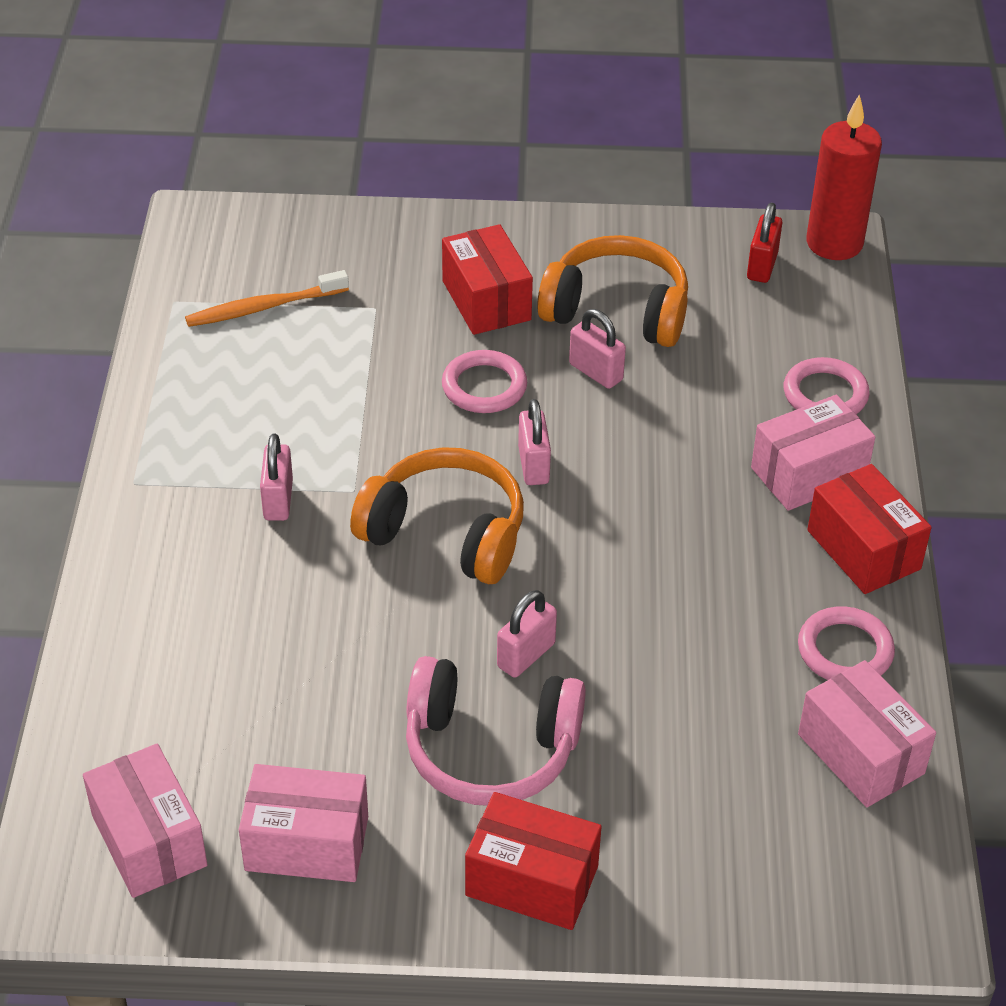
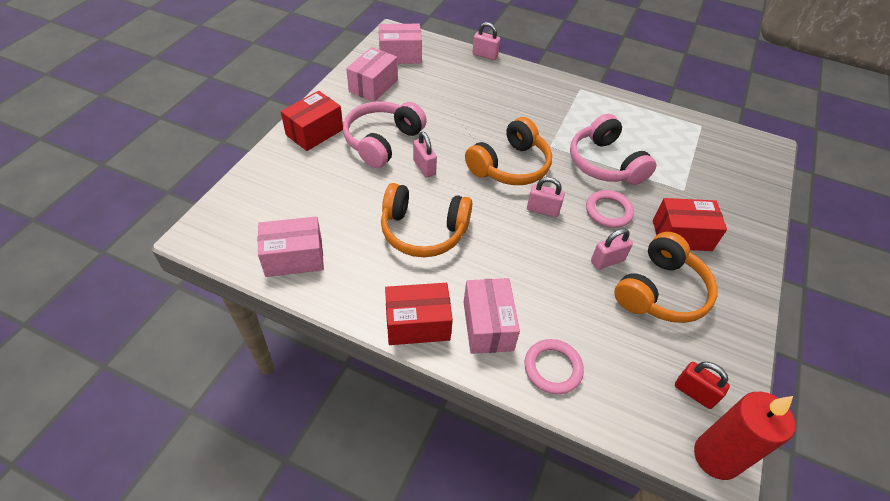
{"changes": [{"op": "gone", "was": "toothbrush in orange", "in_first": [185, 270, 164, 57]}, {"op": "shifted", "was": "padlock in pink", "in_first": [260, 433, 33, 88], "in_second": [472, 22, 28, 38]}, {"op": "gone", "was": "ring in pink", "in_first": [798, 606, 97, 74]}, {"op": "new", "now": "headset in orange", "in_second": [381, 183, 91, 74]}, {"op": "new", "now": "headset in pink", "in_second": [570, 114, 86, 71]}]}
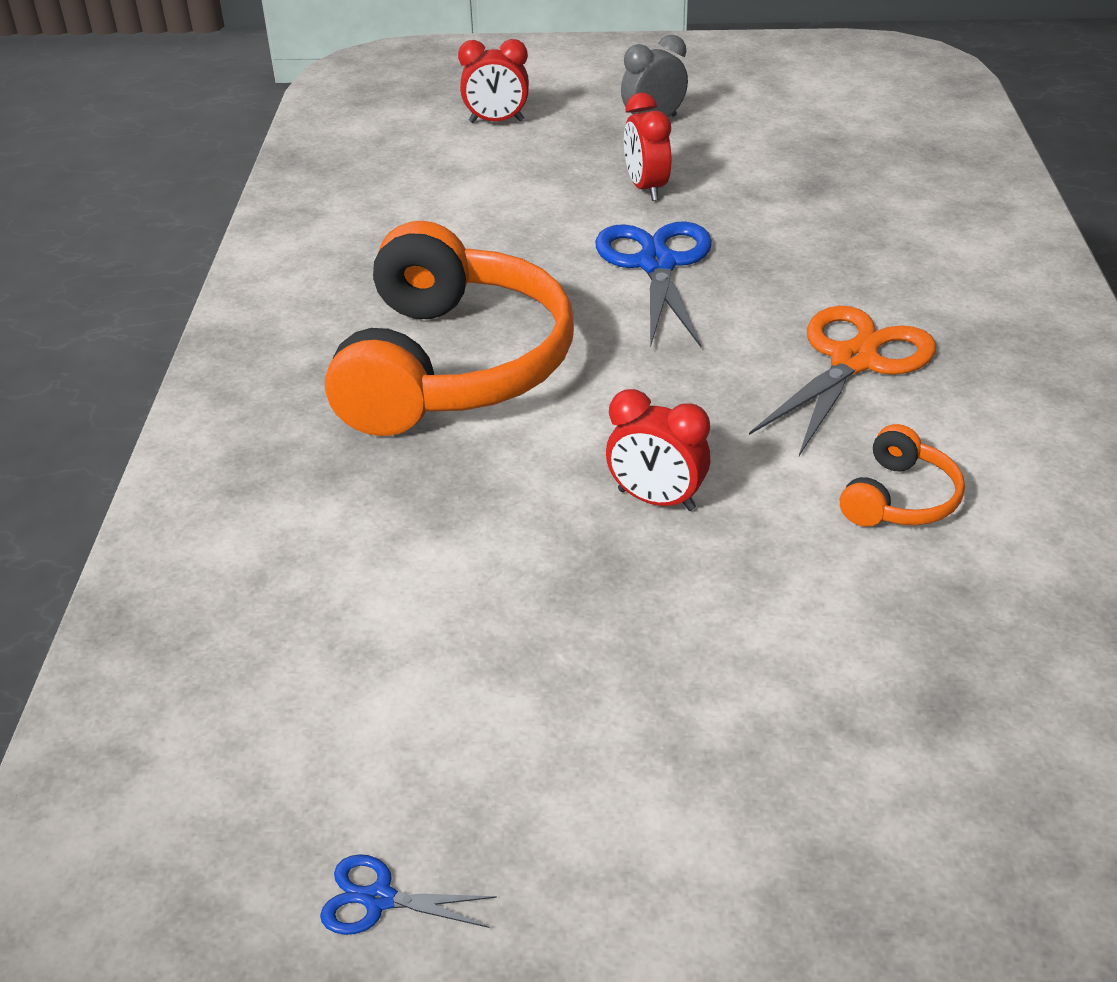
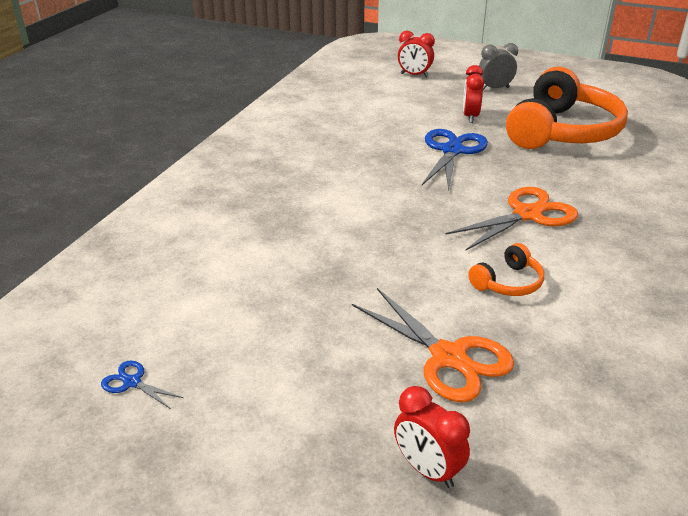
{"changes": [{"op": "shifted", "was": "headset in orange", "in_first": [325, 221, 249, 215], "in_second": [506, 67, 122, 82]}, {"op": "shifted", "was": "bedside clock in crimson", "in_first": [606, 389, 104, 122], "in_second": [394, 386, 76, 102]}, {"op": "new", "now": "scissors in orange", "in_second": [352, 288, 163, 114]}]}
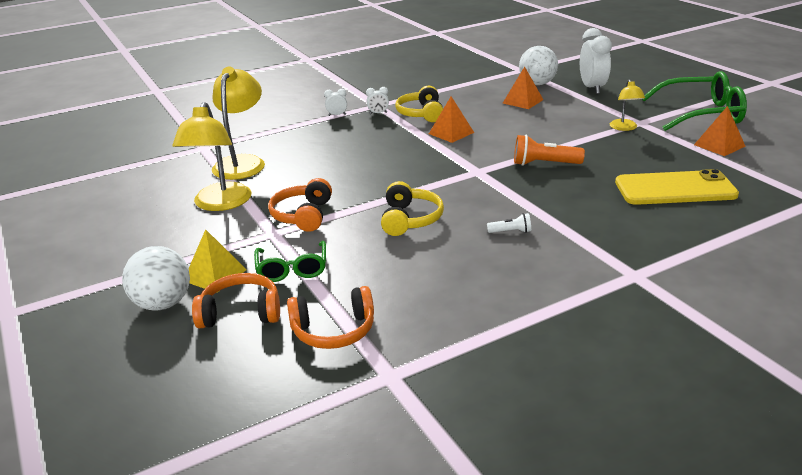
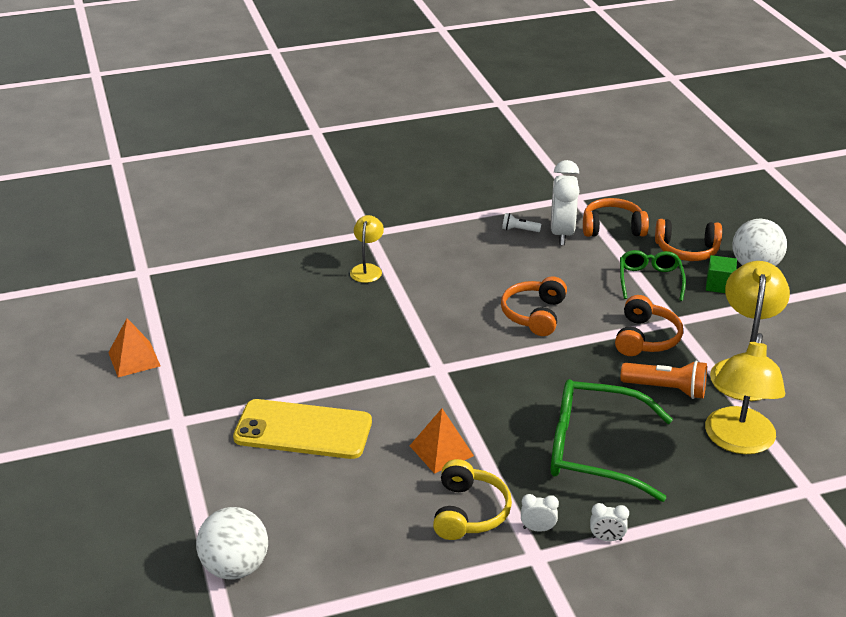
{"changes": [{"op": "swapped", "was": "pyramid in yellow", "now": "cube in leaf-green", "in_first": [189, 229, 58, 64], "in_second": [706, 255, 31, 38]}, {"op": "repainted", "was": "headset in yellow", "now": "headset in orange", "in_first": [381, 181, 63, 55], "in_second": [501, 276, 66, 60]}, {"op": "shifted", "was": "torch in pure white", "in_first": [487, 213, 44, 20], "in_second": [502, 213, 39, 19]}, {"op": "gone", "was": "pyramid in orange", "in_first": [503, 66, 40, 43]}, {"op": "shifted", "was": "torch in orange", "in_first": [514, 135, 71, 31], "in_second": [621, 360, 86, 39]}, {"op": "shifted", "was": "bedside clock in pure white", "in_first": [580, 28, 32, 66], "in_second": [551, 160, 29, 85]}, {"op": "shifted", "was": "desk lamp in yellow", "in_first": [610, 79, 35, 52], "in_second": [350, 215, 34, 68]}, {"op": "shifted", "was": "smartphone in yellow", "in_first": [615, 169, 124, 36], "in_second": [233, 399, 139, 60]}, {"op": "shifted", "was": "spectacles in leaf-green", "in_first": [642, 71, 105, 60], "in_second": [551, 379, 122, 123]}]}
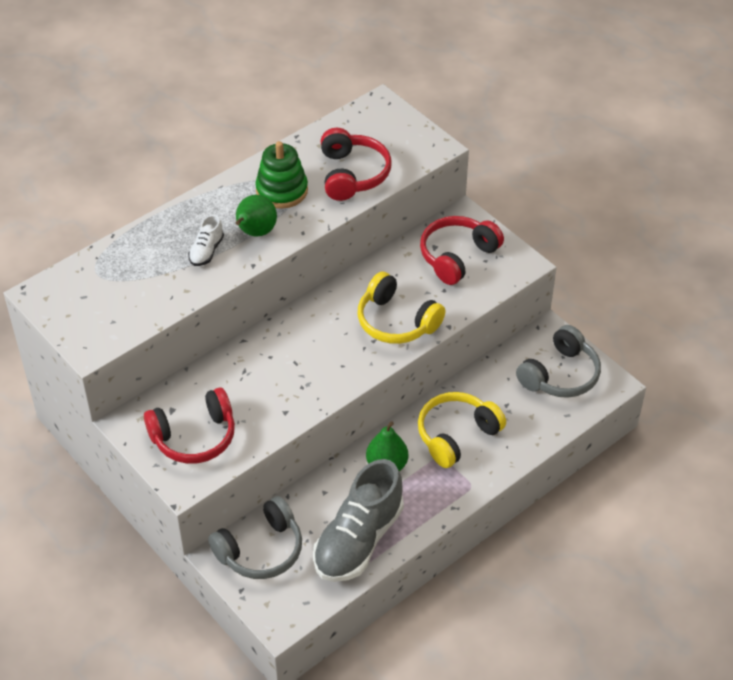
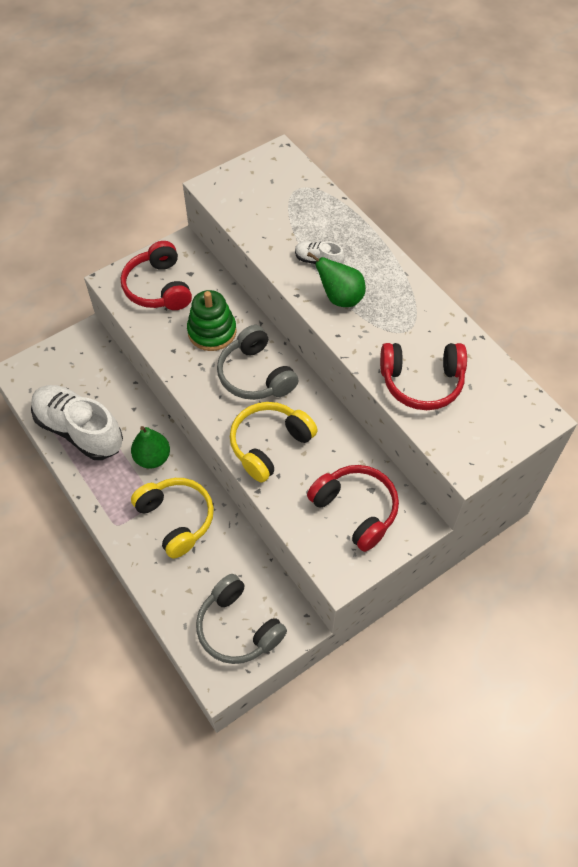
{"changes": [{"op": "shifted", "was": "headset in grey", "in_first": [208, 496, 94, 83], "in_second": [217, 325, 82, 75]}, {"op": "shifted", "was": "stacking toy in leaf-green", "in_first": [255, 141, 53, 68], "in_second": [187, 290, 50, 61]}, {"op": "repainted", "was": "shoe in grey", "now": "shoe in pure white", "in_first": [313, 459, 91, 123], "in_second": [31, 385, 92, 75]}]}
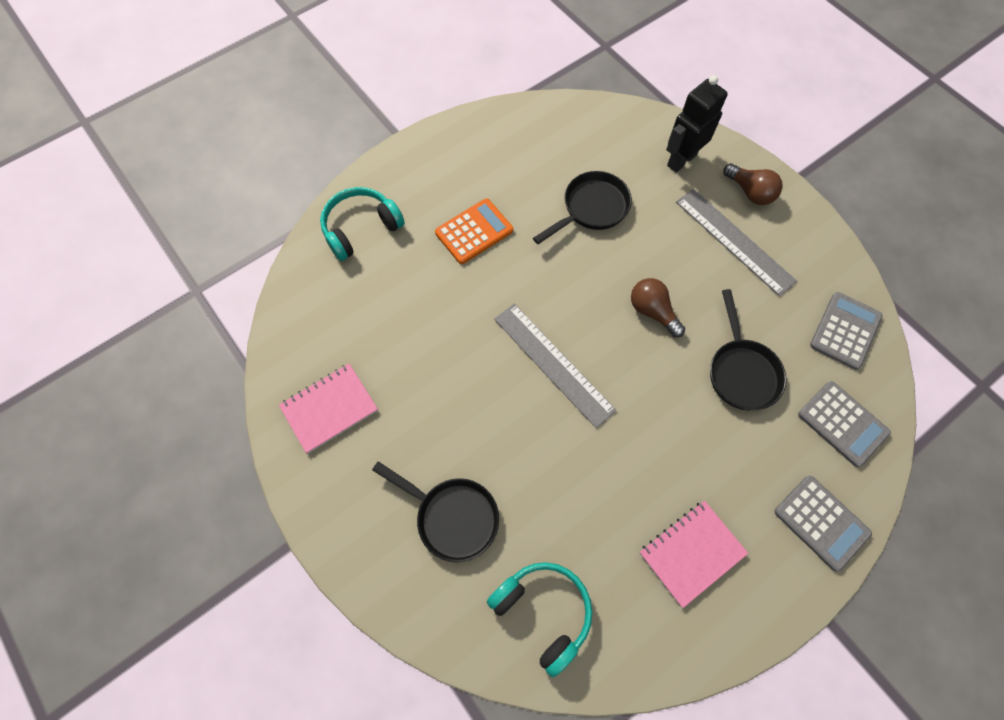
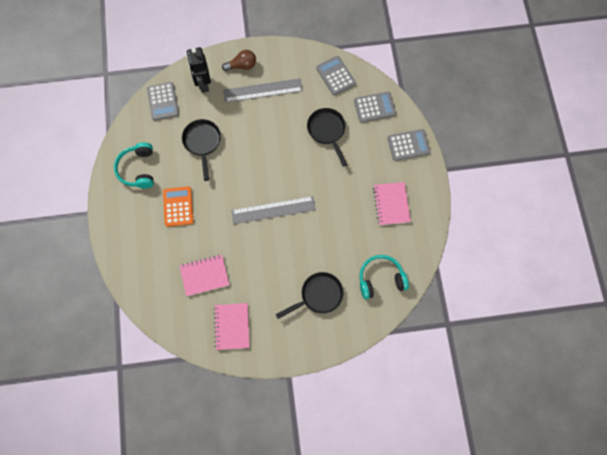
{"changes": [{"op": "shifted", "was": "headset in turquoise", "in_first": [320, 187, 85, 74], "in_second": [114, 142, 40, 46]}, {"op": "gone", "was": "light bulb in russet", "in_first": [631, 278, 54, 59]}, {"op": "rotated", "was": "pan in ebony", "in_first": [710, 289, 76, 121], "in_second": [307, 108, 41, 59], "clockwise": -135}, {"op": "new", "now": "adding machine in grey", "in_second": [147, 82, 32, 38]}, {"op": "new", "now": "notepad in pink", "in_second": [180, 255, 49, 41]}]}
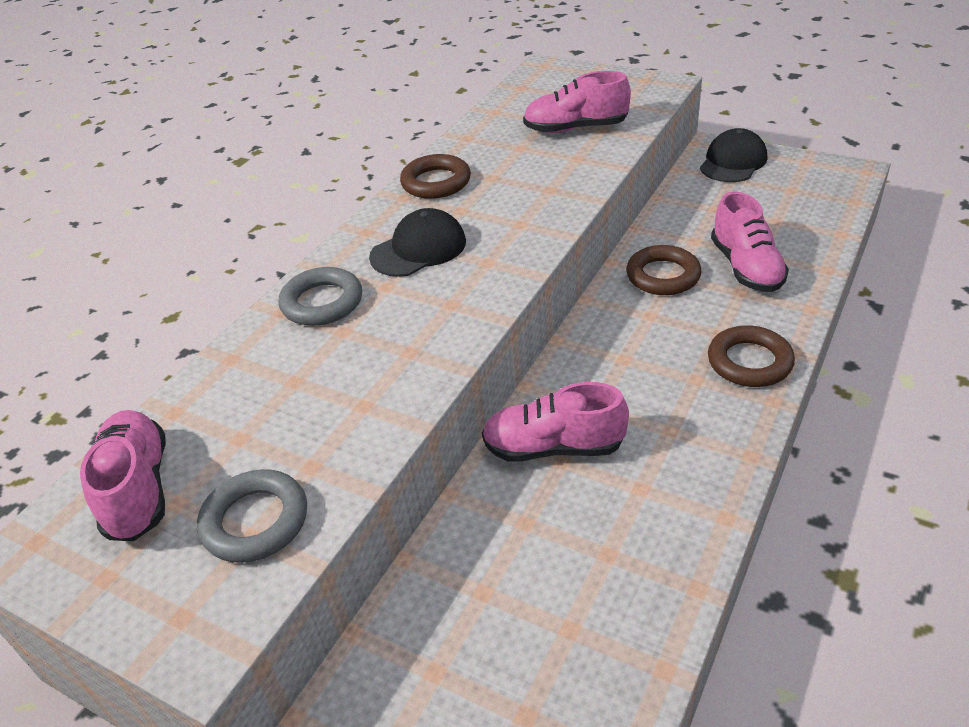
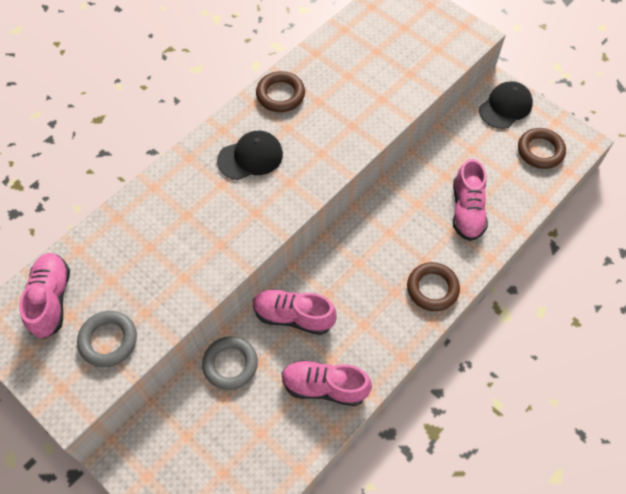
{"changes": [{"op": "shifted", "was": "ring in grey", "in_first": [279, 267, 83, 59], "in_second": [202, 336, 56, 54]}, {"op": "shifted", "was": "shoe in pink", "in_first": [523, 71, 108, 62], "in_second": [282, 360, 90, 46]}, {"op": "shifted", "was": "ring in russet", "in_first": [626, 245, 76, 50], "in_second": [518, 128, 48, 41]}]}
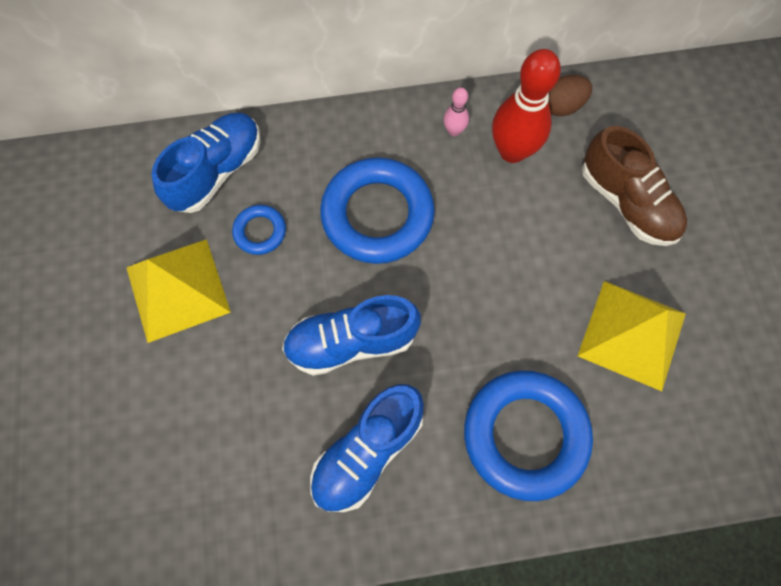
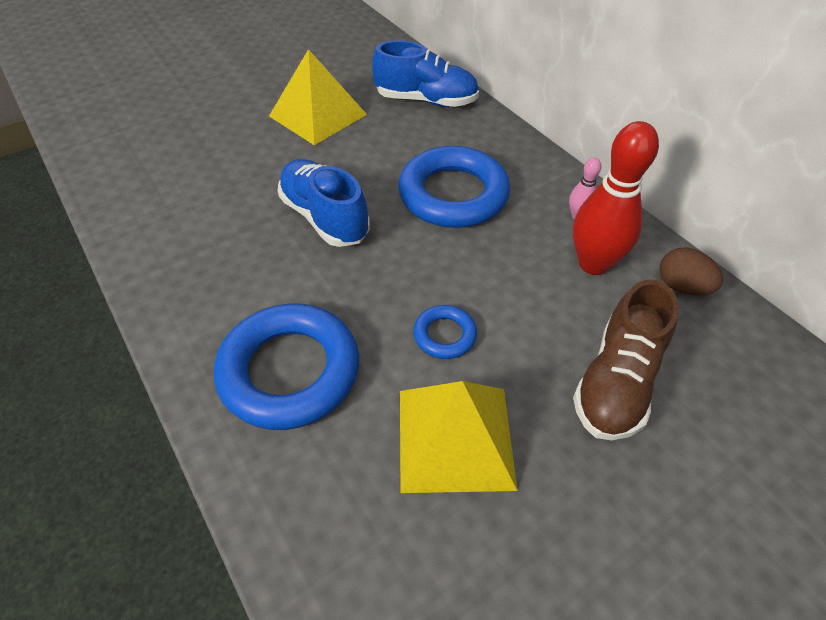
{"changes": [{"op": "shifted", "was": "ring in royal blue", "in_first": [232, 205, 54, 50], "in_second": [413, 305, 64, 54]}, {"op": "gone", "was": "shoe in royal blue", "in_first": [310, 384, 114, 128]}]}
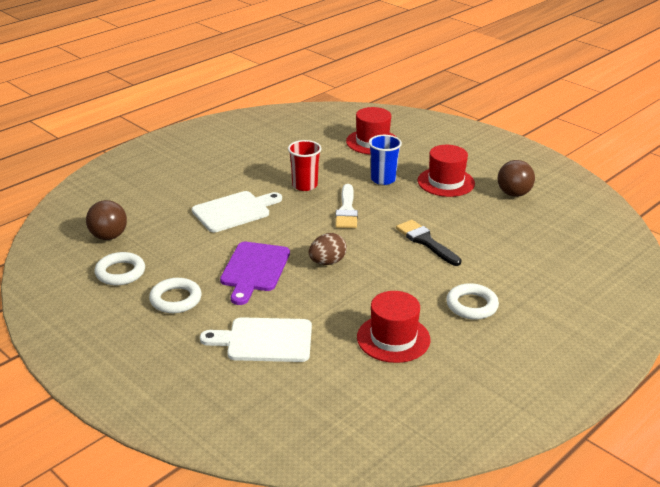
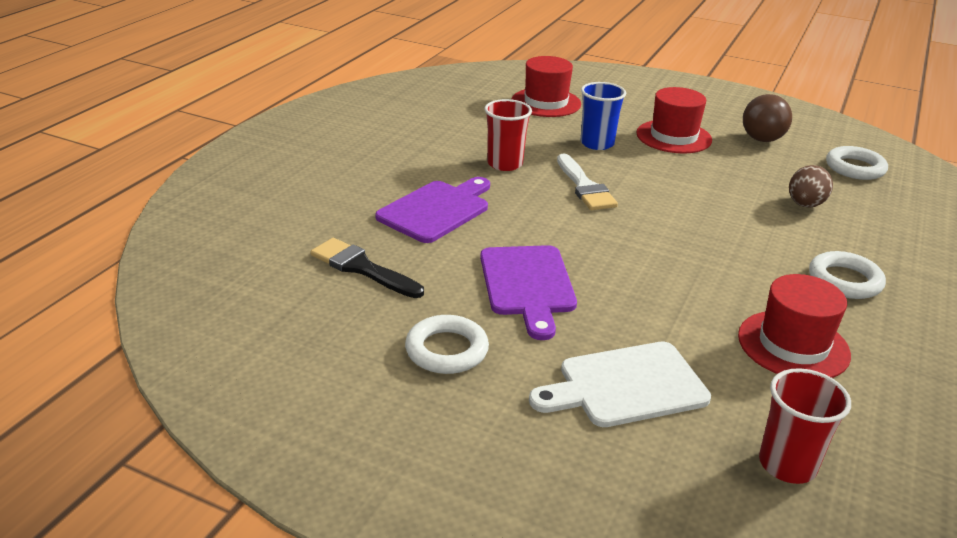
{"changes": [{"op": "gone", "was": "sphere in russet", "in_first": [86, 200, 41, 40]}, {"op": "shifted", "was": "ring in pure white", "in_first": [94, 252, 51, 33], "in_second": [826, 146, 62, 34]}, {"op": "repainted", "was": "cutting board in pure white", "now": "cutting board in violet", "in_first": [192, 191, 90, 41], "in_second": [375, 177, 115, 66]}, {"op": "shifted", "was": "egg in russet", "in_first": [309, 233, 38, 32], "in_second": [789, 165, 44, 43]}, {"op": "shifted", "was": "paintbrush in ebony", "in_first": [396, 220, 66, 46], "in_second": [310, 238, 114, 60]}, {"op": "new", "now": "tumbler in crimson", "in_second": [759, 368, 92, 116]}]}
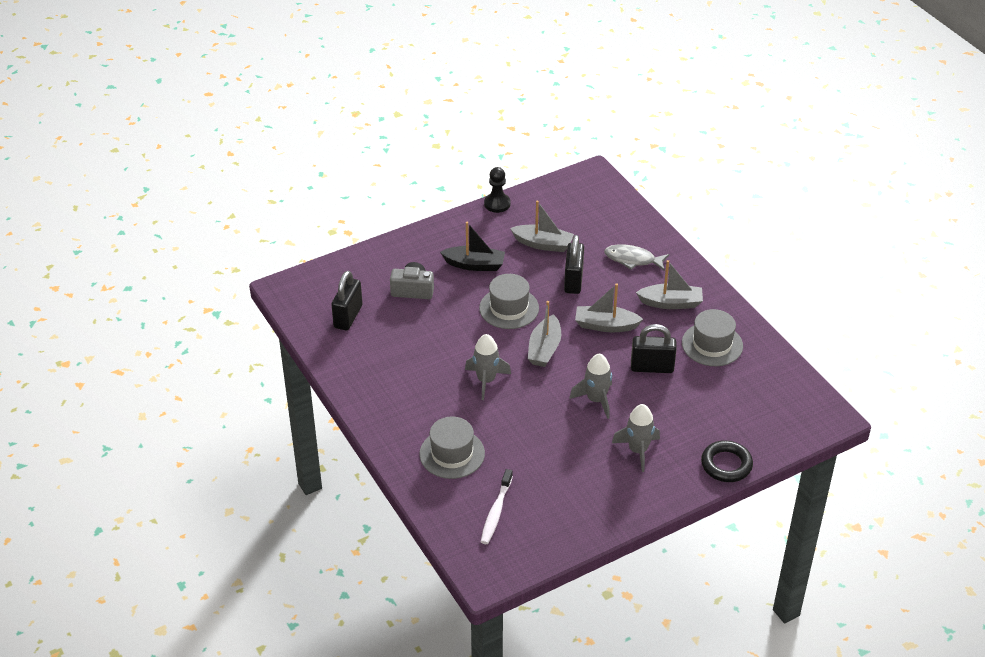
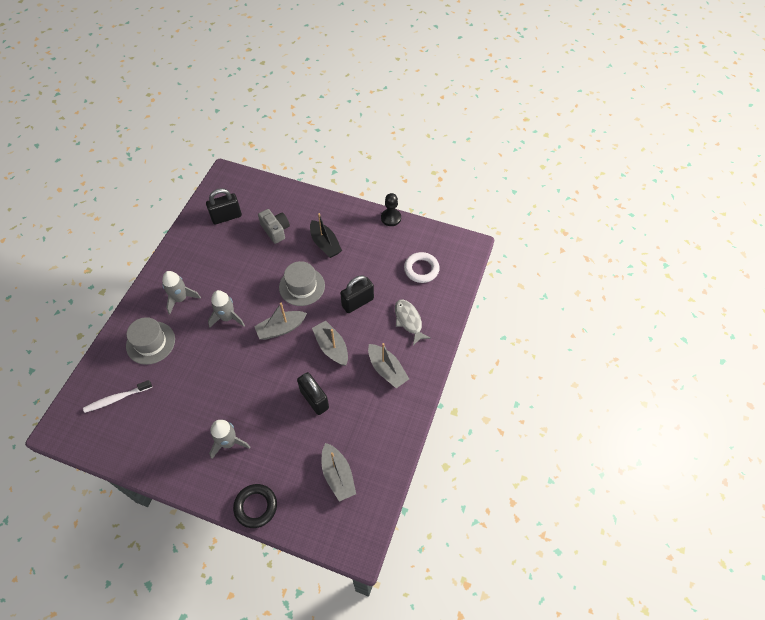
{"changes": [{"op": "shifted", "was": "sailboat in grey", "in_first": [510, 200, 64, 52], "in_second": [322, 443, 34, 59]}, {"op": "shifted", "was": "toy rocket in grey", "in_first": [569, 353, 43, 66], "in_second": [162, 271, 39, 44]}, {"op": "gone", "was": "top hat in grey", "in_first": [682, 309, 61, 57]}, {"op": "new", "now": "ring in pure white", "in_second": [404, 252, 36, 31]}]}
